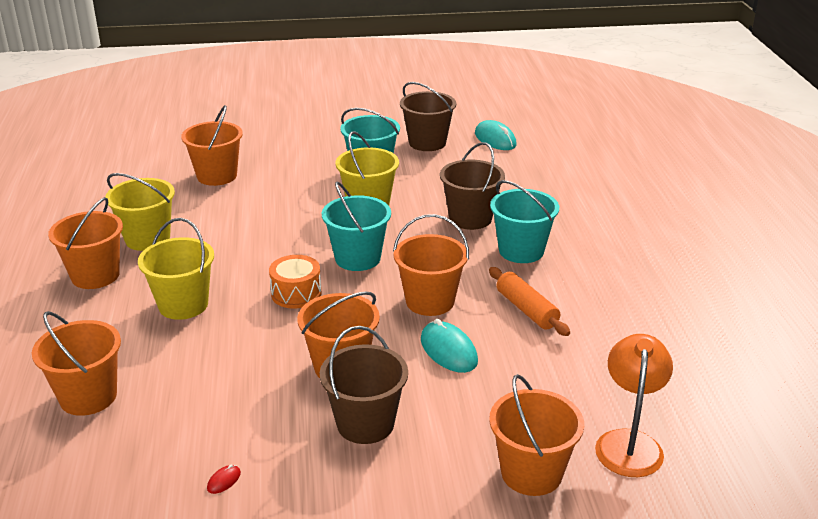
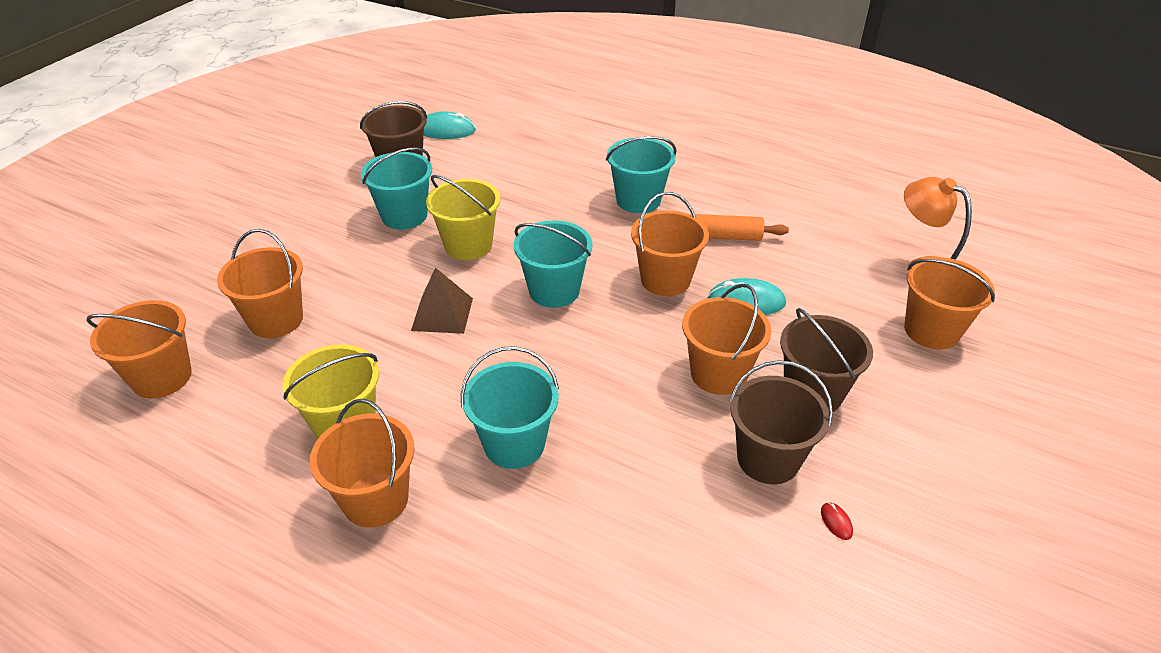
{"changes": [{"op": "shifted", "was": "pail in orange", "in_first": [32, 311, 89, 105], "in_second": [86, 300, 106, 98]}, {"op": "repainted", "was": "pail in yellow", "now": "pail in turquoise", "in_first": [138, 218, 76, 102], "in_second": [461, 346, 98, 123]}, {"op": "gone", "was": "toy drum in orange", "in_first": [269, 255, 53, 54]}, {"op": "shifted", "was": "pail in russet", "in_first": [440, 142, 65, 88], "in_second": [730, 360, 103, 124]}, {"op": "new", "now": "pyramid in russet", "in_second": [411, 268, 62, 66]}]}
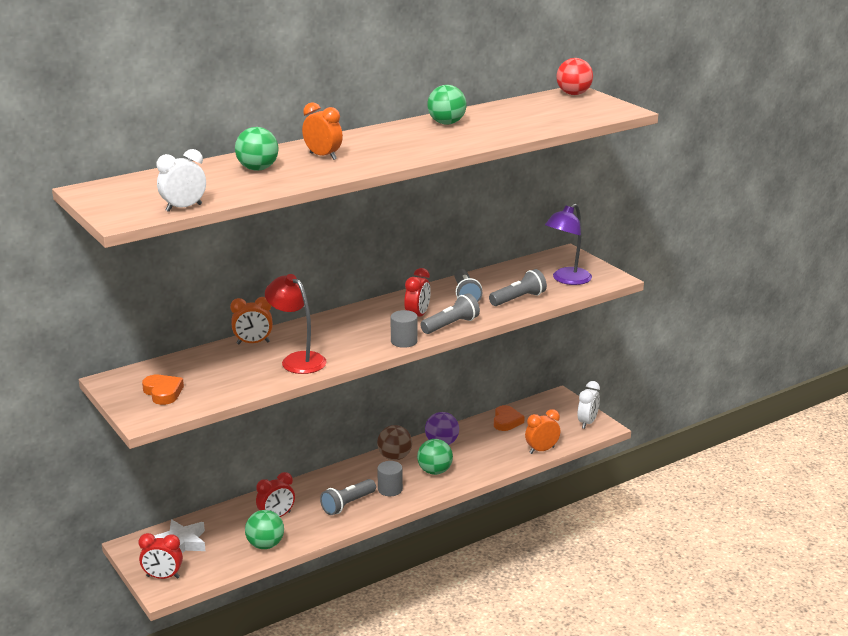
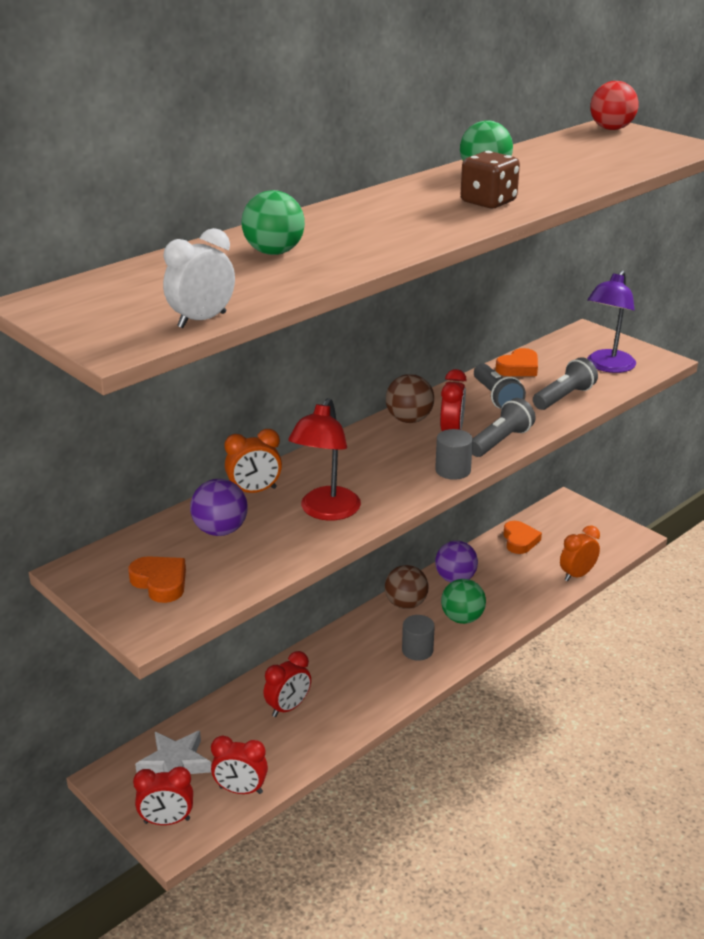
{"changes": [{"op": "gone", "was": "sphere in leaf-green", "in_first": [245, 510, 39, 39]}, {"op": "rotated", "was": "desk lamp in crimson", "in_first": [265, 274, 62, 100], "in_second": [288, 398, 73, 123], "clockwise": -105}, {"op": "gone", "was": "bedside clock in orange", "in_first": [302, 102, 41, 58]}, {"op": "gone", "was": "torch in grey", "in_first": [320, 479, 56, 36]}, {"op": "gone", "was": "bedside clock in pure white", "in_first": [577, 381, 23, 48]}, {"op": "new", "now": "sphere in violet", "in_second": [190, 479, 57, 57]}, {"op": "new", "now": "bedside clock in crimson", "in_second": [211, 736, 57, 58]}, {"op": "new", "now": "sphere in russet", "in_second": [386, 374, 48, 49]}, {"op": "new", "now": "game die in russet", "in_second": [461, 151, 59, 58]}, {"op": "new", "now": "heart in orange", "in_second": [495, 348, 43, 28]}]}
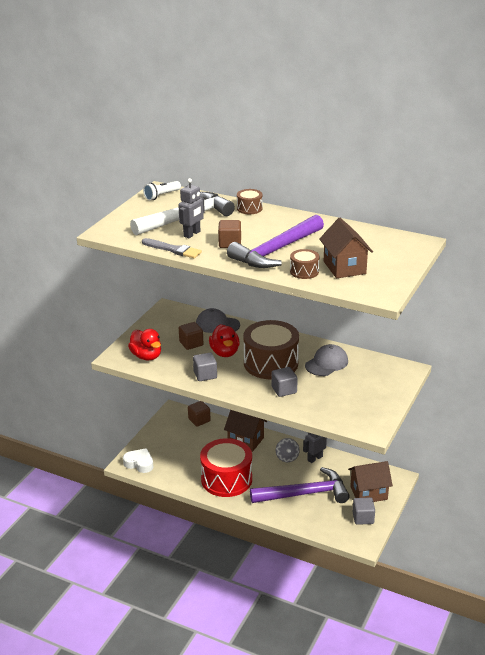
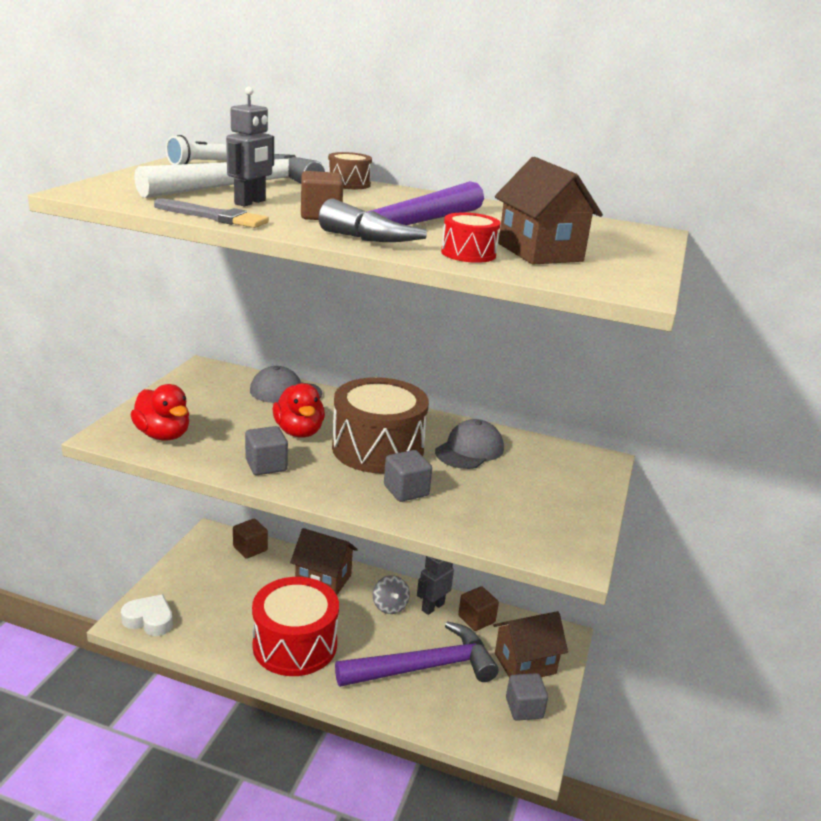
{"changes": [{"op": "shifted", "was": "cube in russet", "in_first": [179, 322, 25, 28], "in_second": [458, 586, 41, 45]}, {"op": "repainted", "was": "toy drum in russet", "now": "toy drum in crimson", "in_first": [290, 249, 29, 30], "in_second": [441, 213, 59, 50]}]}
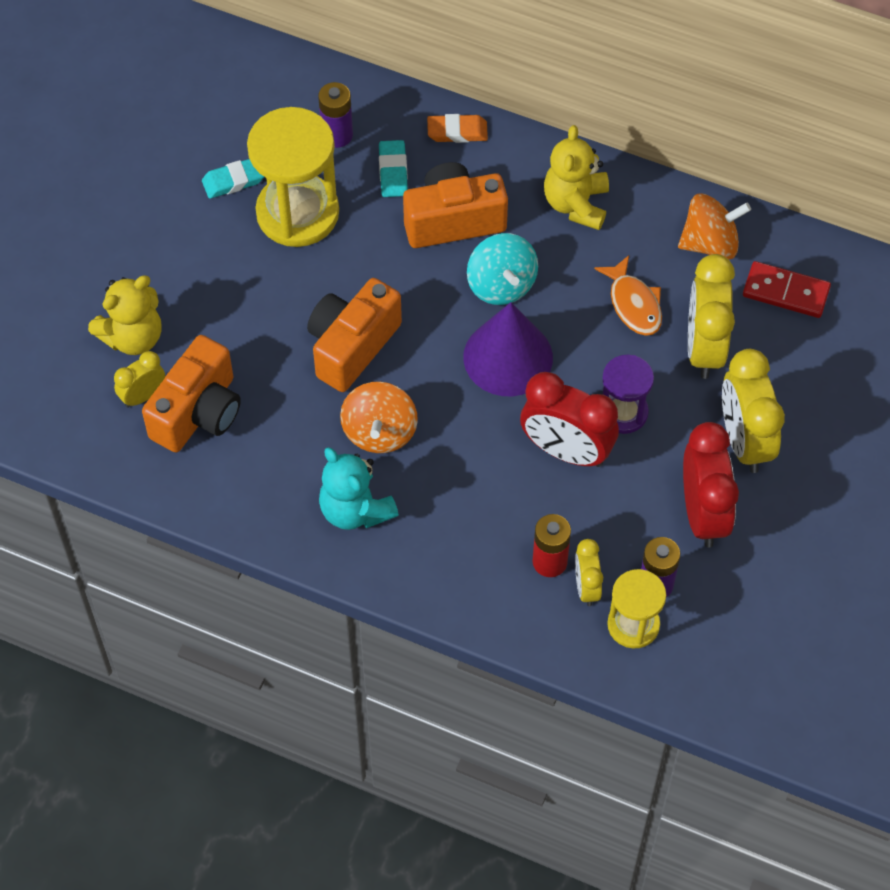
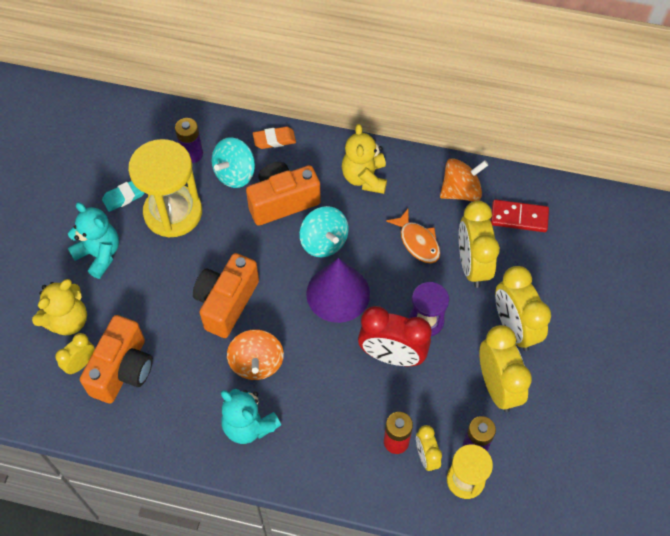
{"changes": [{"op": "swapped", "was": "gum eraser in turquoise", "now": "whirligig in turquoise", "in_first": [379, 140, 29, 57], "in_second": [212, 137, 43, 51]}, {"op": "repainted", "was": "bedside clock in crimson", "now": "bedside clock in yellow", "in_first": [683, 422, 56, 126], "in_second": [479, 325, 53, 87]}, {"op": "new", "now": "teddy in turquoise", "in_second": [68, 202, 51, 77]}]}
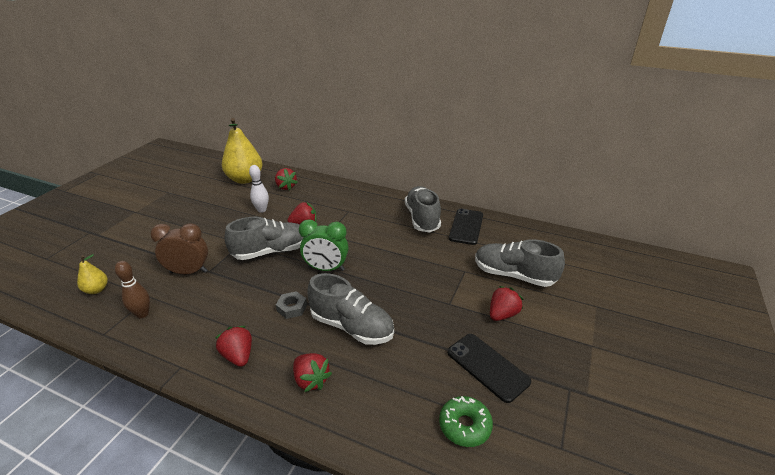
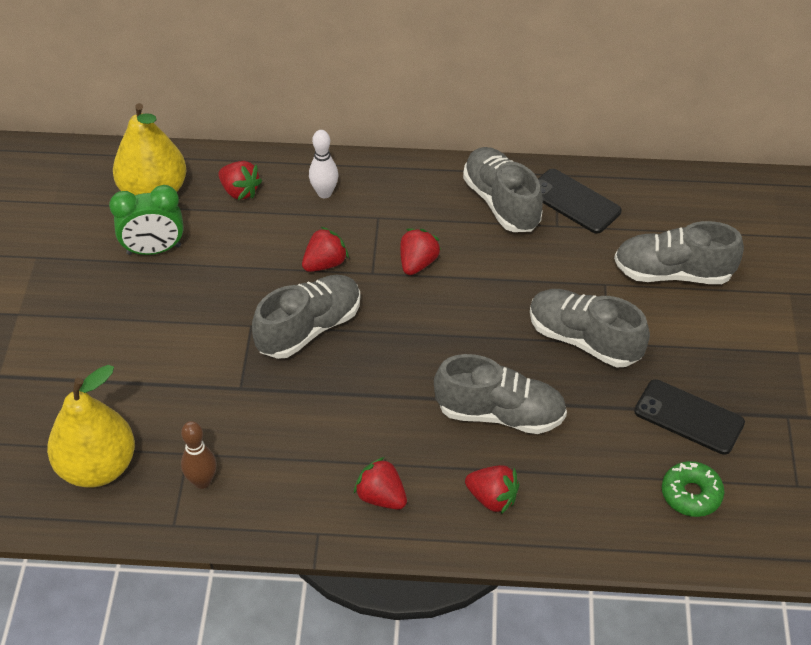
{"changes": [{"op": "scaled", "was": "pear in yellow", "in_first": [77, 254, 31, 40], "in_second": [47, 365, 88, 123], "ratio": 2.08}, {"op": "gone", "was": "bedside clock in russet", "in_first": [150, 223, 58, 51]}, {"op": "shifted", "was": "tenpin in pure white", "in_first": [249, 165, 20, 48], "in_second": [309, 130, 29, 68]}, {"op": "gone", "was": "nut in grey", "in_first": [276, 291, 31, 28]}, {"op": "shifted", "was": "bedside clock in leaf-green", "in_first": [299, 219, 49, 52], "in_second": [109, 185, 75, 70]}, {"op": "rotated", "was": "smartphone in ebony", "in_first": [449, 209, 34, 36], "in_second": [538, 169, 84, 65], "clockwise": -45}, {"op": "shifted", "was": "berry in crimson", "in_first": [490, 286, 33, 35], "in_second": [400, 228, 41, 47]}, {"op": "new", "now": "shoe in grey", "in_second": [530, 289, 120, 79]}]}
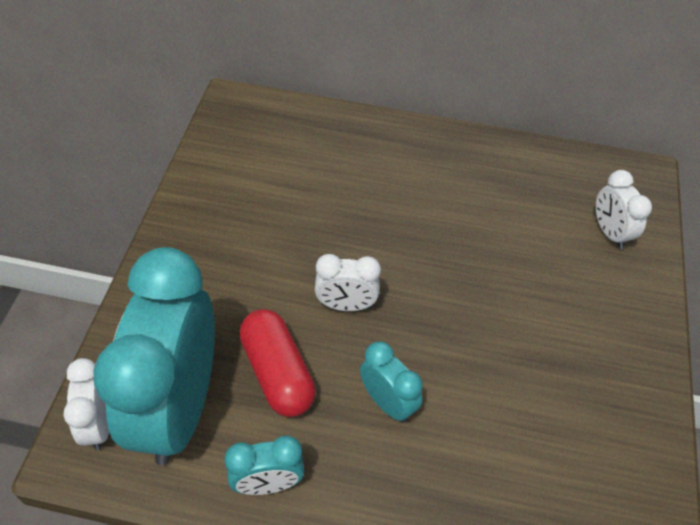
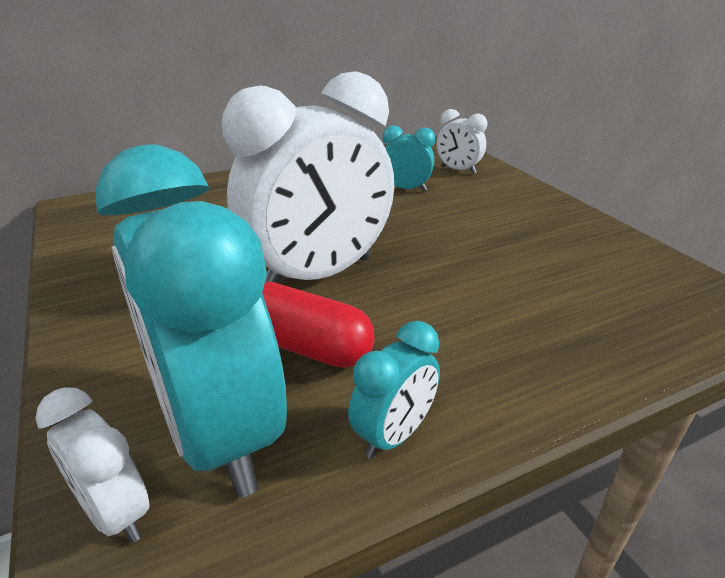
{"changes": [{"op": "scaled", "was": "bedside clock in pure white", "in_first": [315, 254, 66, 57], "in_second": [222, 71, 172, 212], "ratio": 2.24}, {"op": "shifted", "was": "bedside clock in turquoise", "in_first": [360, 341, 63, 82], "in_second": [382, 126, 53, 65]}]}
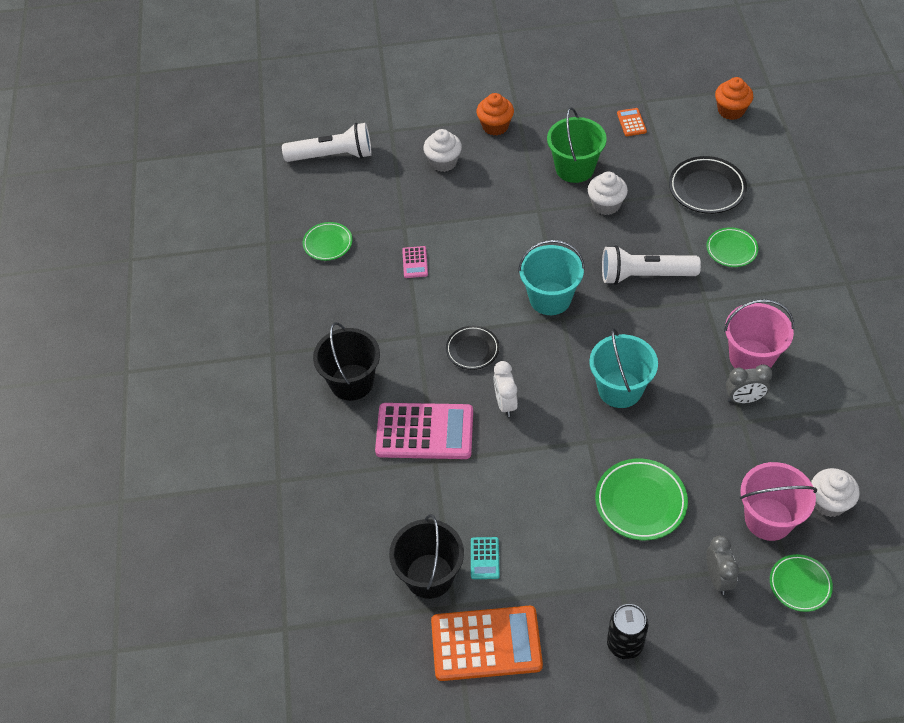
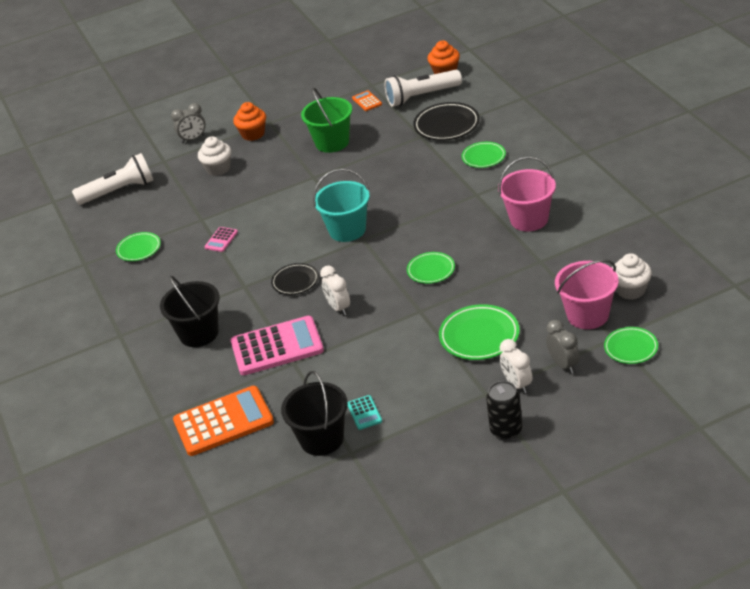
{"changes": [{"op": "rotated", "was": "adding machine in pink", "in_first": [402, 246, 26, 32], "in_second": [204, 227, 34, 25], "clockwise": 45}, {"op": "shifted", "was": "adding machine in orange", "in_first": [431, 606, 112, 75], "in_second": [173, 386, 101, 70]}, {"op": "gone", "was": "fairy cake in pure white", "in_first": [588, 172, 40, 43]}, {"op": "swapped", "was": "pail in turquoise", "now": "dinner plate in leaf-green", "in_first": [589, 328, 69, 80], "in_second": [407, 252, 48, 32]}, {"op": "shifted", "was": "torch in pure white", "in_first": [602, 245, 99, 40], "in_second": [385, 70, 77, 37]}, {"op": "shifted", "was": "bedside clock in grey", "in_first": [726, 365, 47, 39], "in_second": [171, 103, 34, 40]}, {"op": "new", "now": "bedside clock in pure white", "in_second": [500, 339, 32, 55]}]}
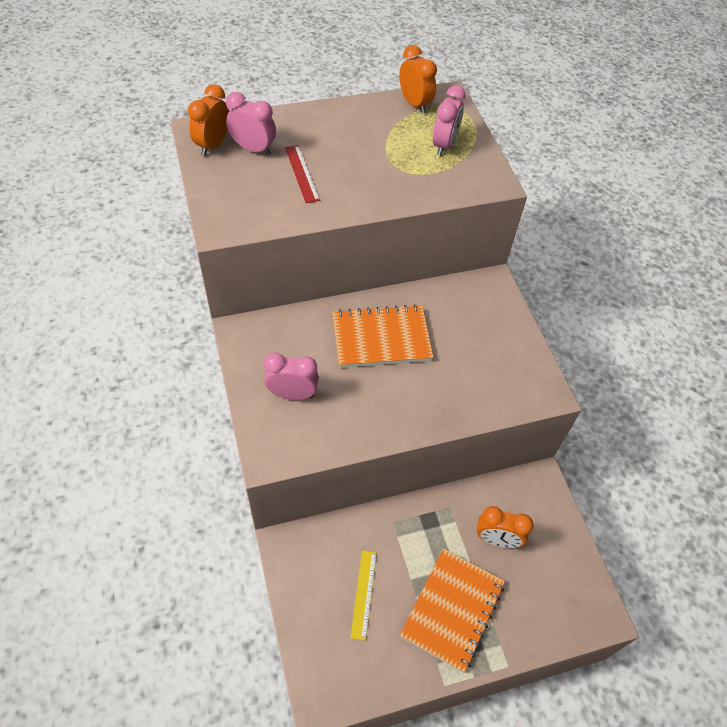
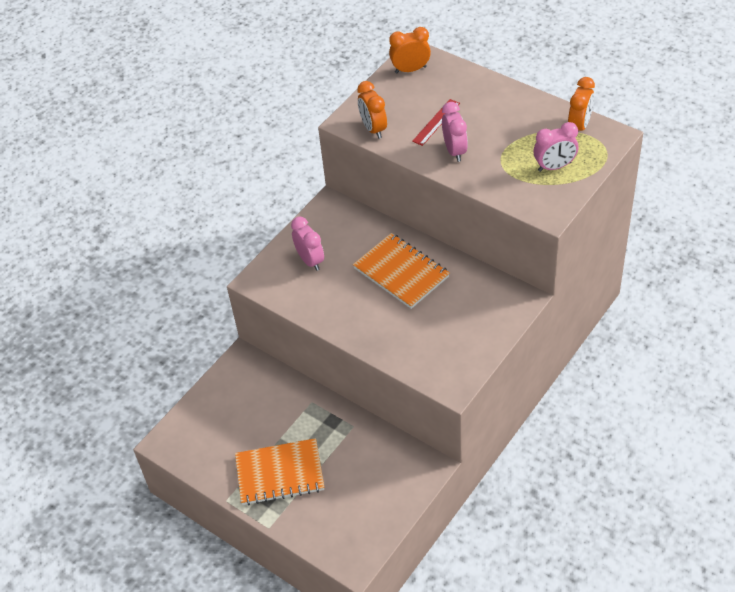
{"changes": [{"op": "shifted", "was": "bedside clock in pink", "in_first": [226, 92, 50, 63], "in_second": [442, 102, 26, 60]}, {"op": "gone", "was": "straightedge in yellow", "in_first": [350, 550, 27, 91]}, {"op": "shifted", "was": "bedside clock in orange", "in_first": [477, 506, 57, 42], "in_second": [357, 81, 30, 58]}]}
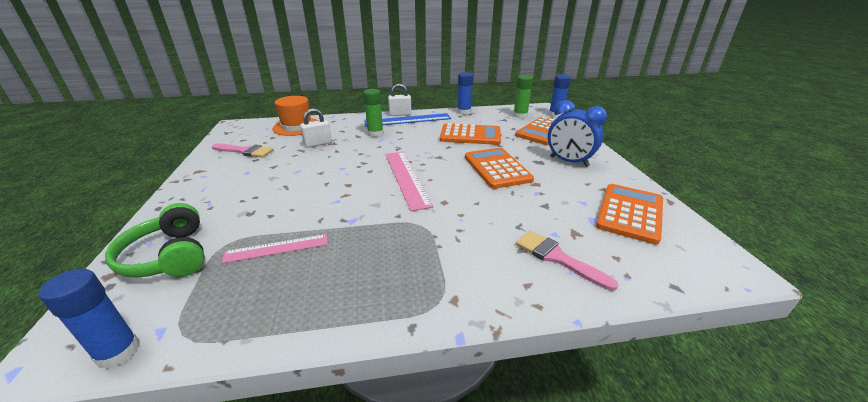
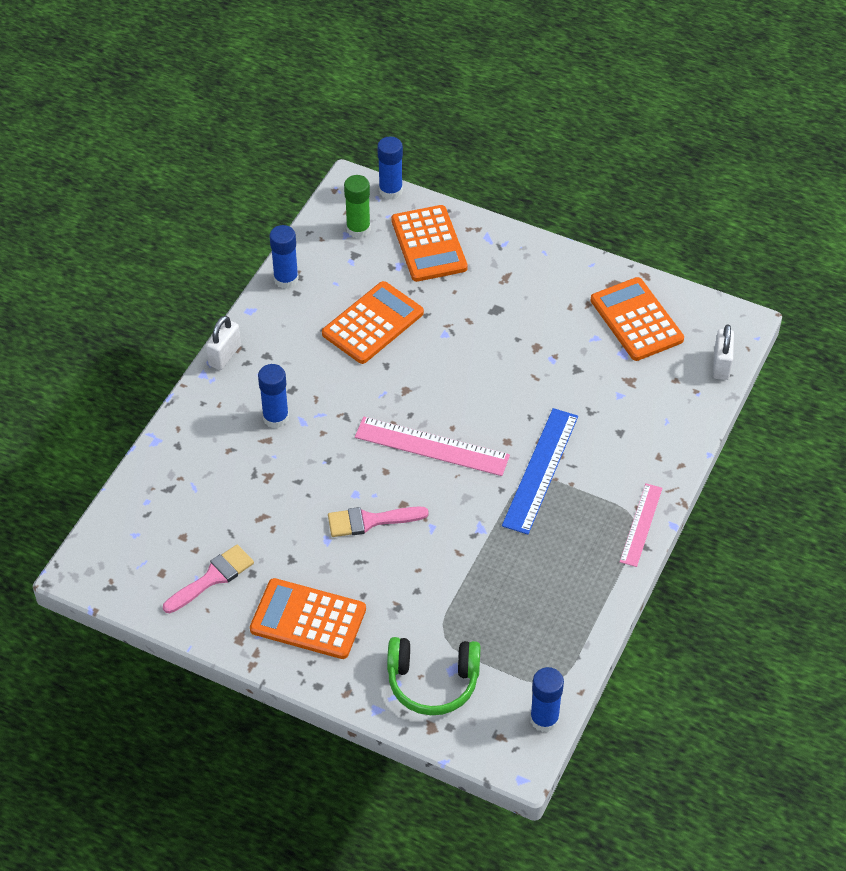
{"changes": [{"op": "shifted", "was": "straightedge in pink", "in_first": [222, 234, 106, 29], "in_second": [620, 483, 43, 84]}, {"op": "gone", "was": "top hat in orange", "in_first": [272, 96, 46, 40]}, {"op": "shifted", "was": "padlock in pure white", "in_first": [300, 108, 32, 40], "in_second": [713, 324, 21, 56]}, {"op": "repainted", "was": "glue in leaf-green", "now": "glue in royal blue", "in_first": [363, 89, 21, 48], "in_second": [258, 364, 31, 64]}, {"op": "shifted", "was": "straightedge in royal blue", "in_first": [364, 113, 87, 14], "in_second": [502, 408, 76, 126]}, {"op": "shifted", "was": "adding machine in orange", "in_first": [465, 148, 69, 41], "in_second": [250, 578, 116, 81]}, {"op": "shifted", "was": "paintbrush in pink", "in_first": [516, 231, 102, 60], "in_second": [328, 506, 101, 31]}, {"op": "gone", "was": "bedside clock in royal blue", "in_first": [548, 100, 59, 67]}]}
